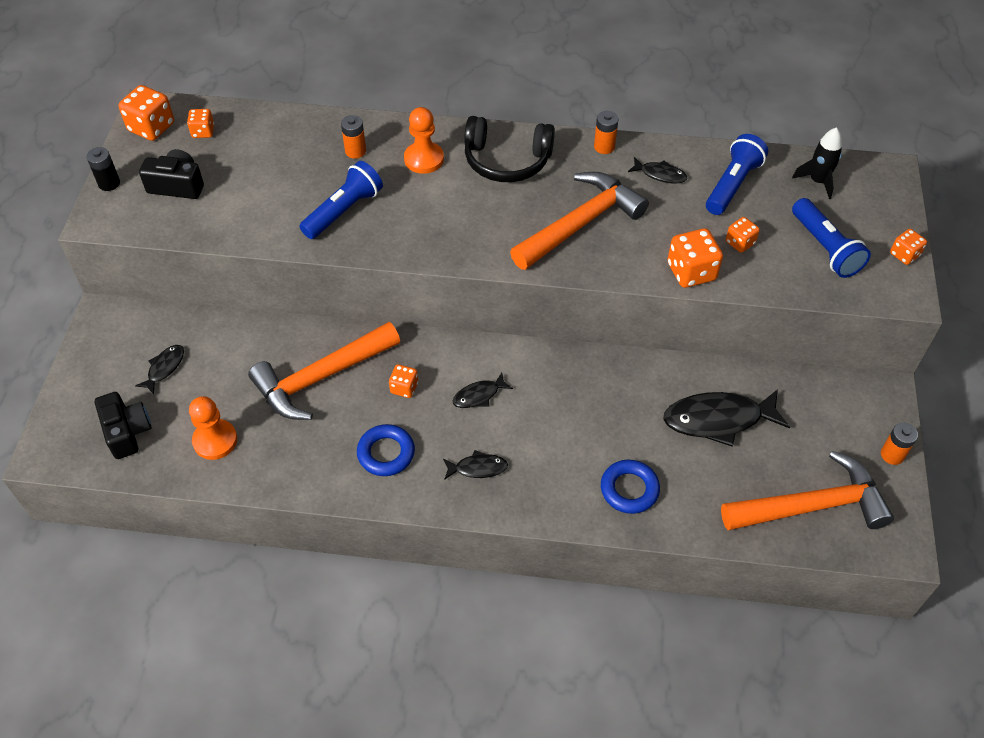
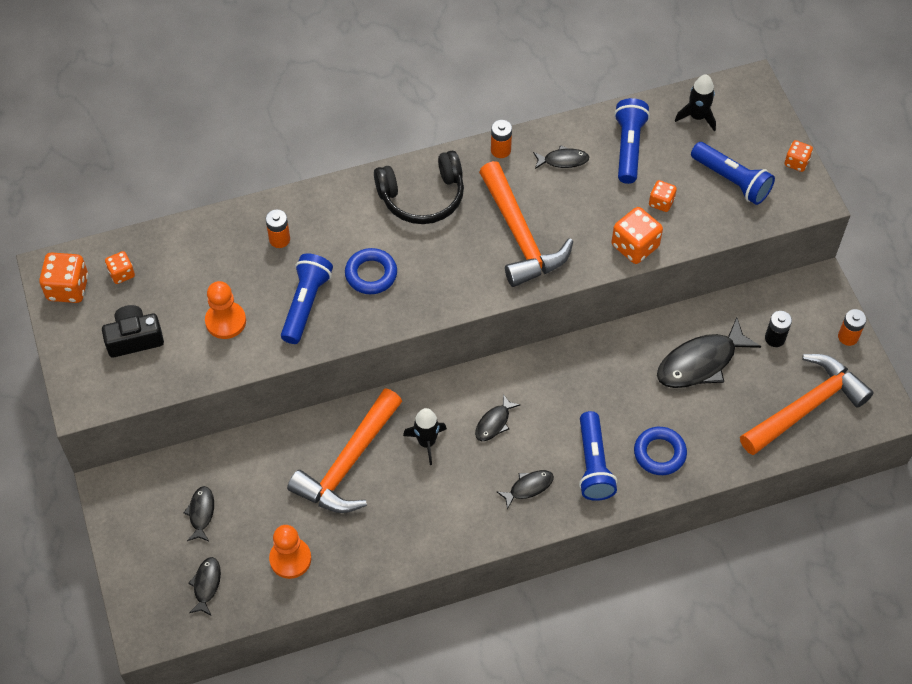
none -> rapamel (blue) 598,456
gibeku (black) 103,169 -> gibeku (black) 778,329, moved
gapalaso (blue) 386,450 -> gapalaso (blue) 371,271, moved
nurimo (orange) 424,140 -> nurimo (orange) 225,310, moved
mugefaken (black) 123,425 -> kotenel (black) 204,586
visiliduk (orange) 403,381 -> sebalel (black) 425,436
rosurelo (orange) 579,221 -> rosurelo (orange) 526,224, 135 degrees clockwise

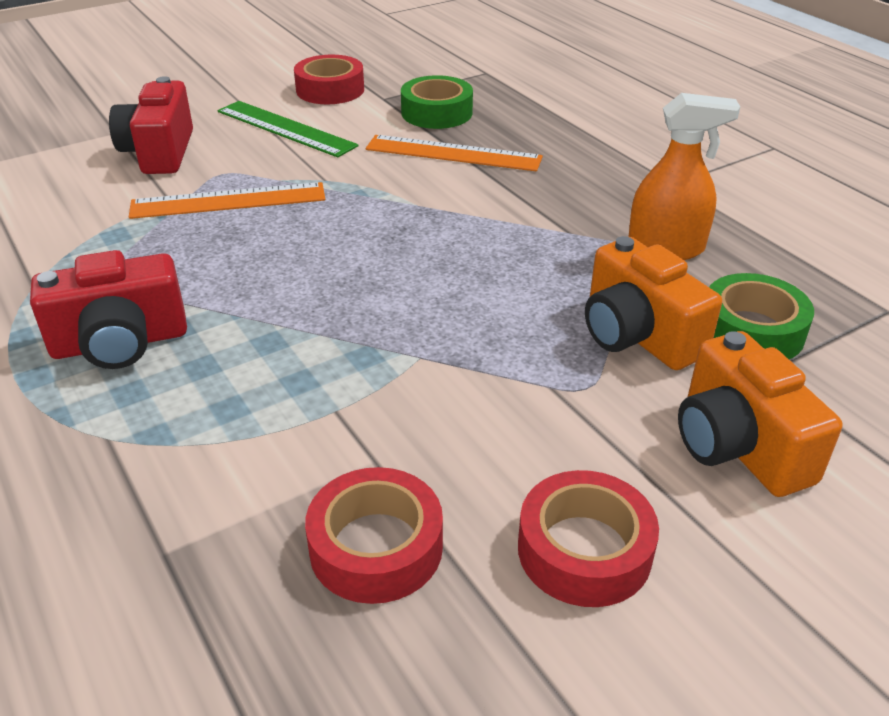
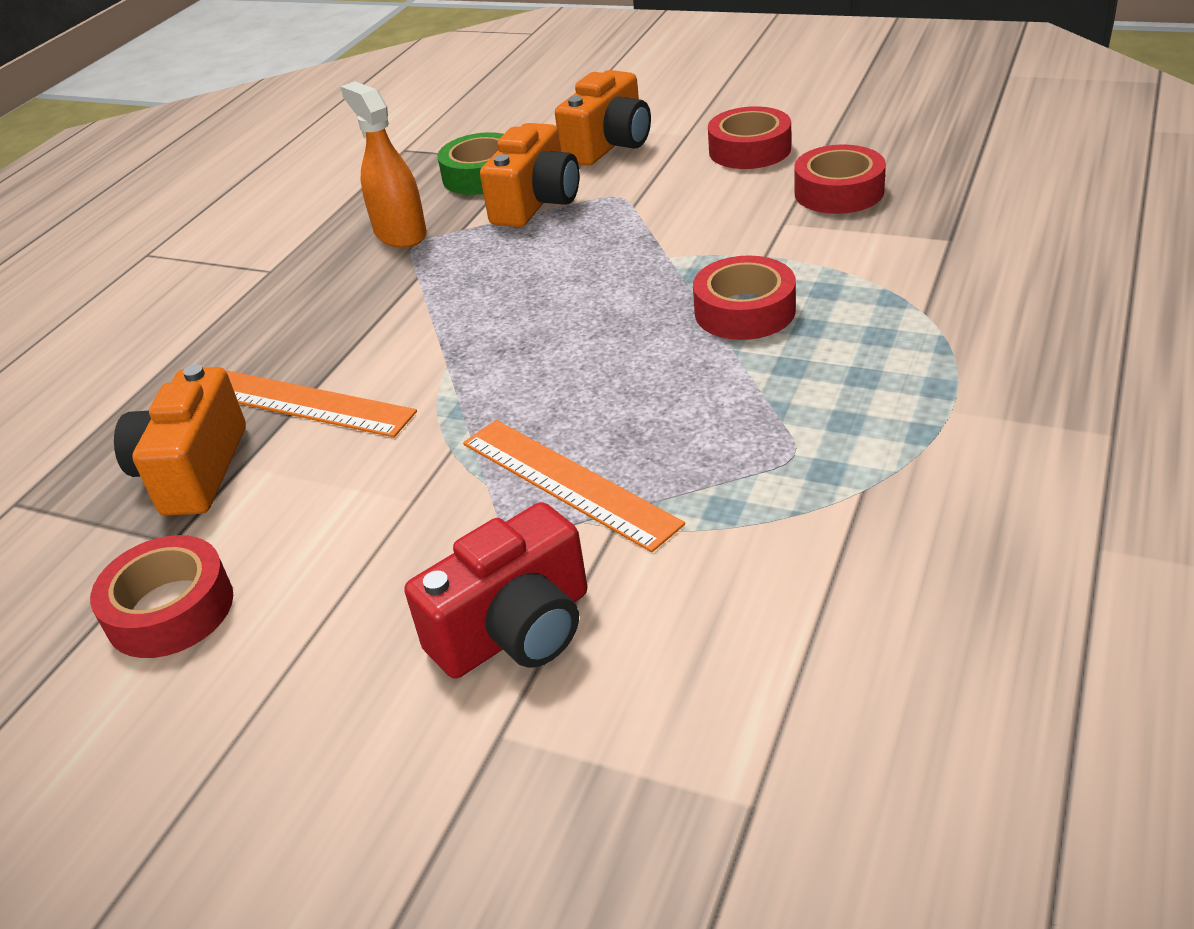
mugefaken (red) 108,309 -> none
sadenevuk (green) 288,129 -> none
none -> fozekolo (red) 744,297
fozekolo (green) 437,102 -> mugefaken (orange) 180,440
sadenevuk (orange) 454,153 -> sadenevuk (orange) 321,403, 45 degrees counterclockwise

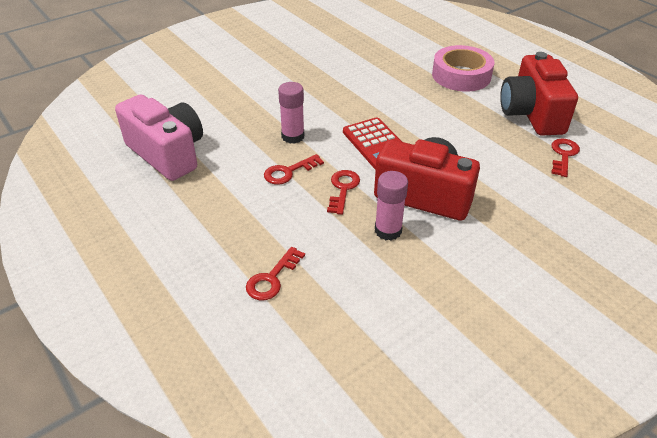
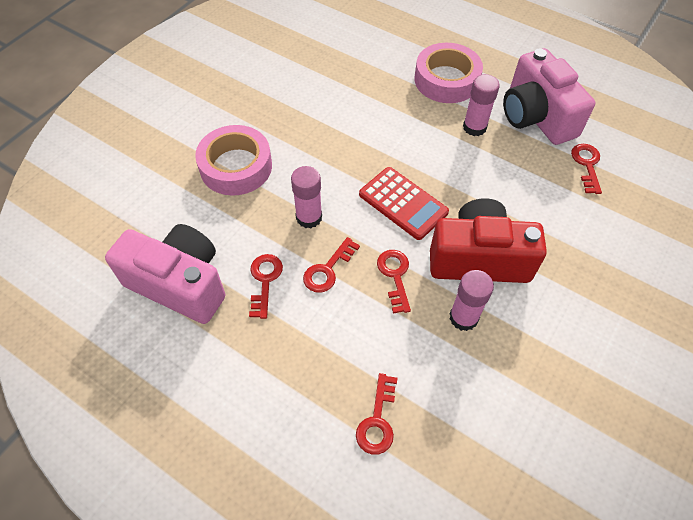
none -> fozekolo (pink) 233,160
none -> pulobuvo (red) 266,286
none -> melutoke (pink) 481,105
mugefaken (red) 539,94 -> mugefaken (pink) 549,96

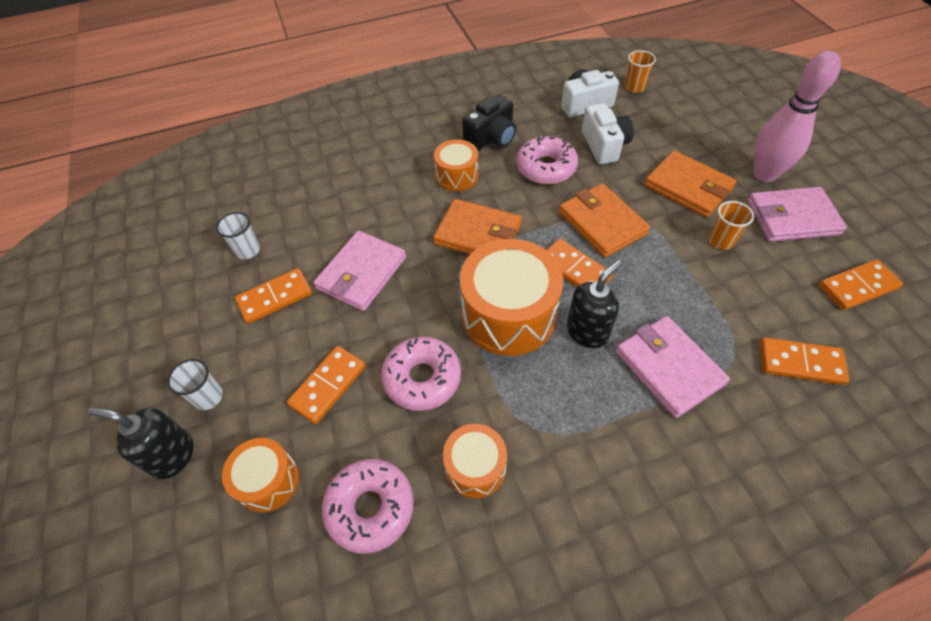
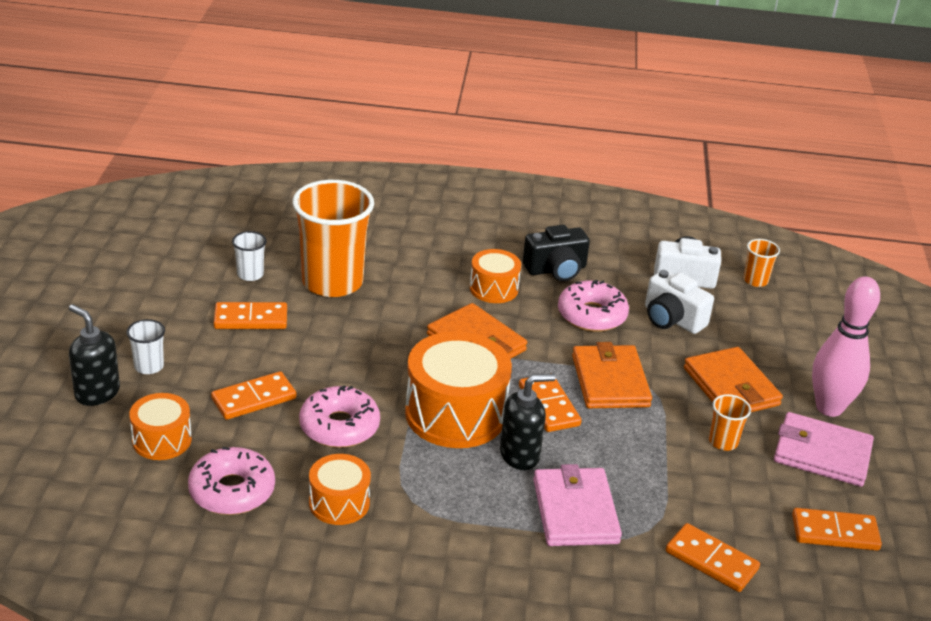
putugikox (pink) 359,271 -> none
none -> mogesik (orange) 333,238
mugefaken (white) 608,133 -> mugefaken (white) 679,302, 120 degrees clockwise

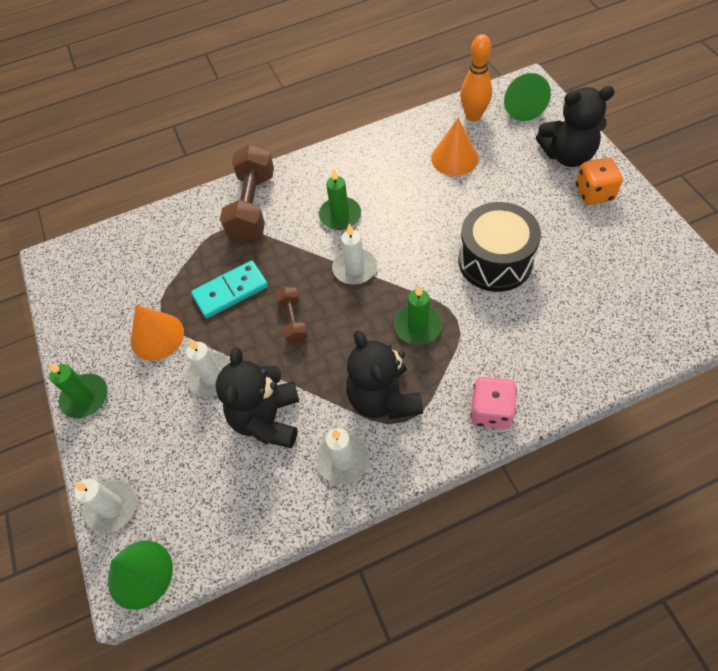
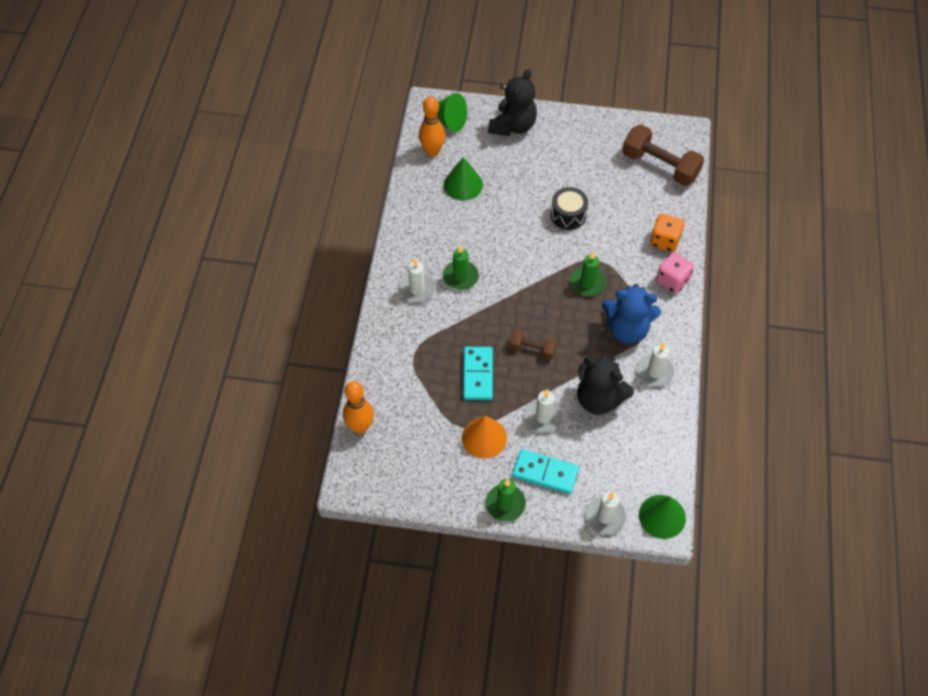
none -> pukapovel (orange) 358,407
none -> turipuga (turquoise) 545,471
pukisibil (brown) 247,193 -> pukisibil (brown) 663,155, moved
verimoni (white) 354,254 -> verimoni (white) 417,280, moved
visiliduk (orange) 599,181 -> visiliduk (orange) 667,233, moved
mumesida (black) 384,374 -> mumesida (blue) 631,314
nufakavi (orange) 455,147 -> nufakavi (green) 463,179
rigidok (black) 499,247 -> rigidok (black) 569,208, x0.64

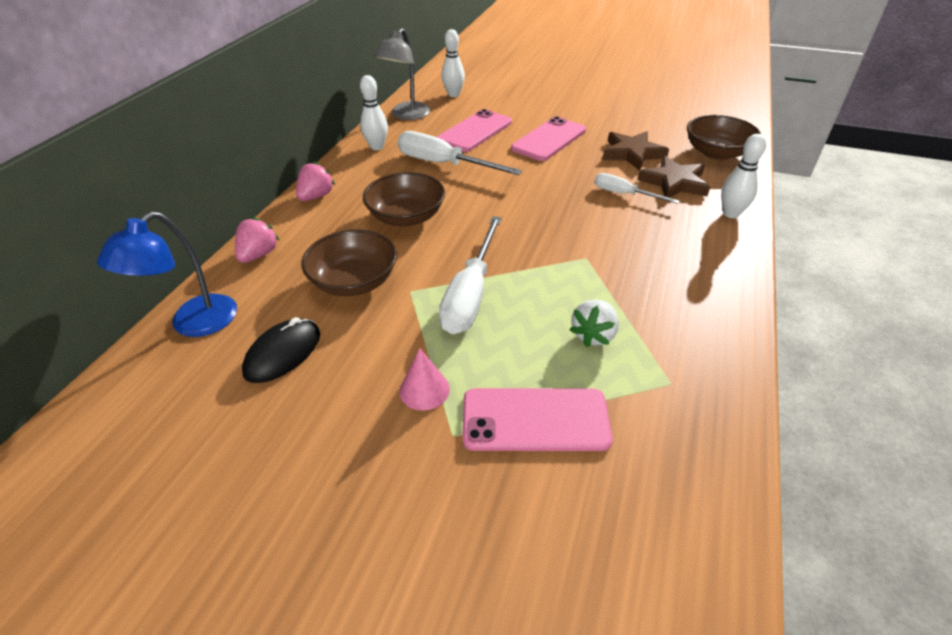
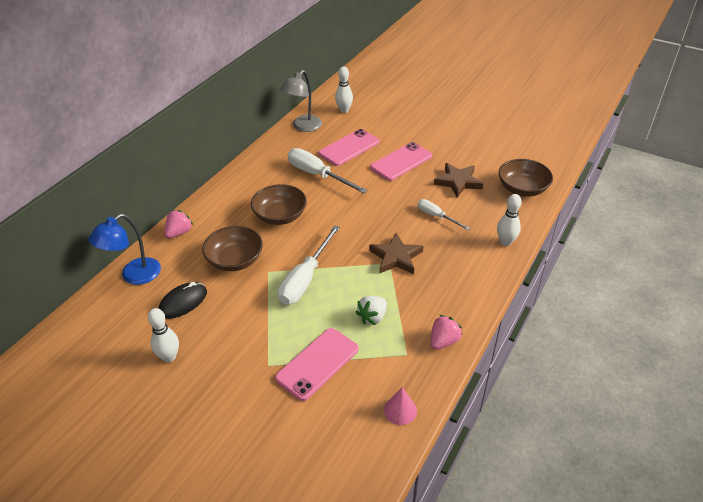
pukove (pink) 315,181 -> pukove (pink) 446,332, moved
pukapovel (white) 374,112 -> pukapovel (white) 163,335, moved
nufakavi (pink) 424,379 -> nufakavi (pink) 400,406, moved
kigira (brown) 674,176 -> kigira (brown) 396,253, moved
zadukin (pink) 537,419 -> zadukin (pink) 317,364, 60 degrees counterclockwise

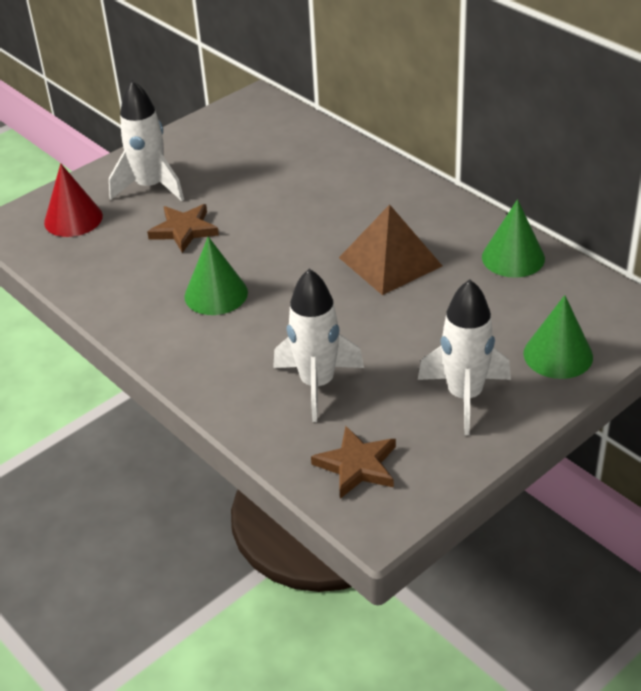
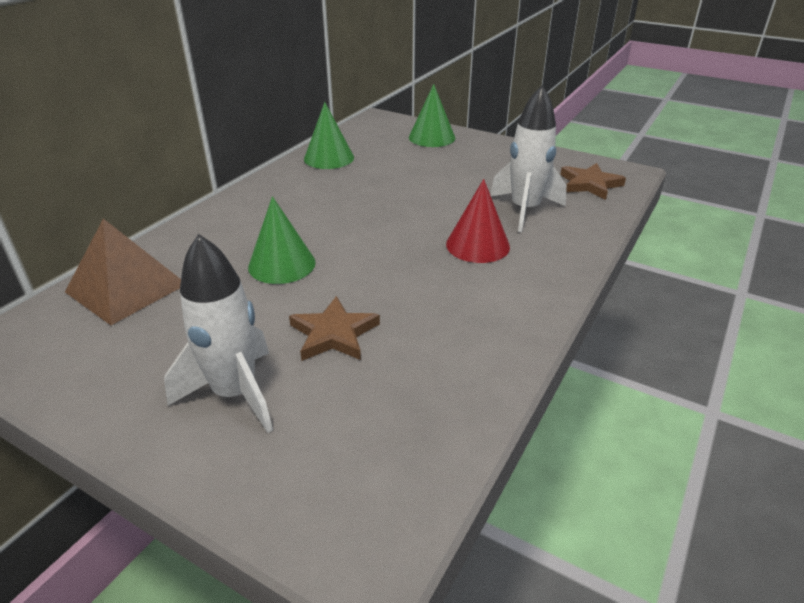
sebalel (white) 464,357 -> none
nufakavi (red) 73,200 -> nufakavi (red) 478,221, moved
nufakavi (green) 216,276 -> nufakavi (green) 282,240, moved
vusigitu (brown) 390,249 -> vusigitu (brown) 123,272, moved

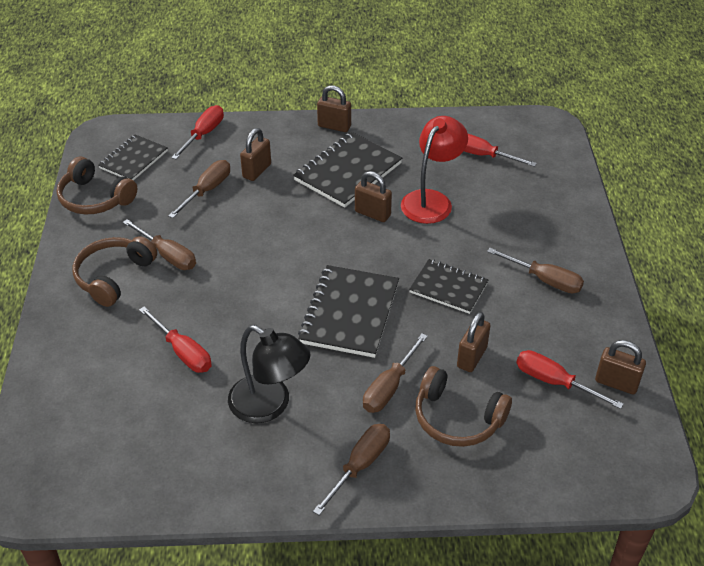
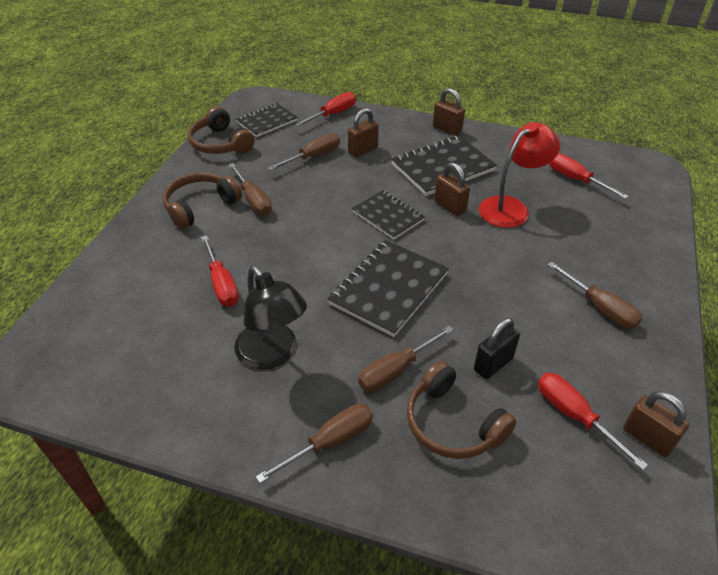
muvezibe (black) 448,286 -> muvezibe (black) 388,215, moved
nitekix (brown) 474,342 -> nitekix (black) 497,348

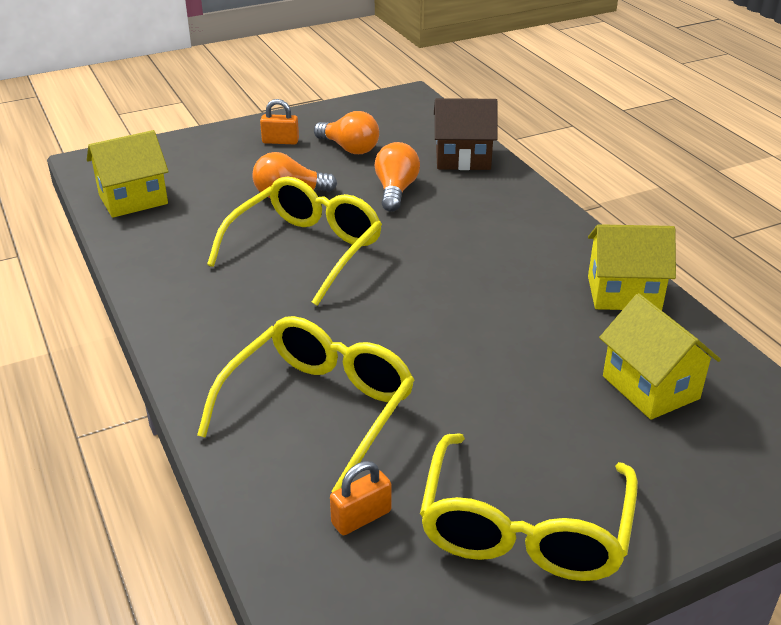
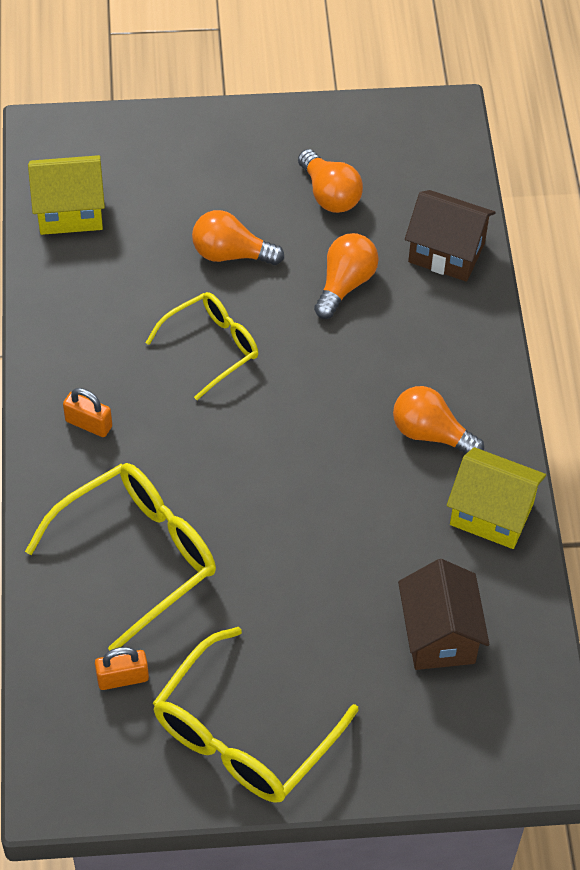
none -> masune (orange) 438,420
nitekix (orange) 279,121 -> nitekix (orange) 87,412, moved
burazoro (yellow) 660,356 -> burazoro (brown) 443,614
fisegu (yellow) 294,241 -> fisegu (yellow) 202,346, x0.64

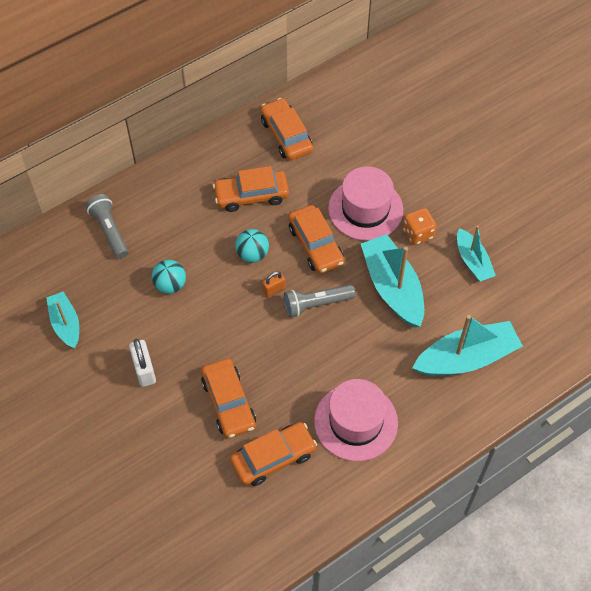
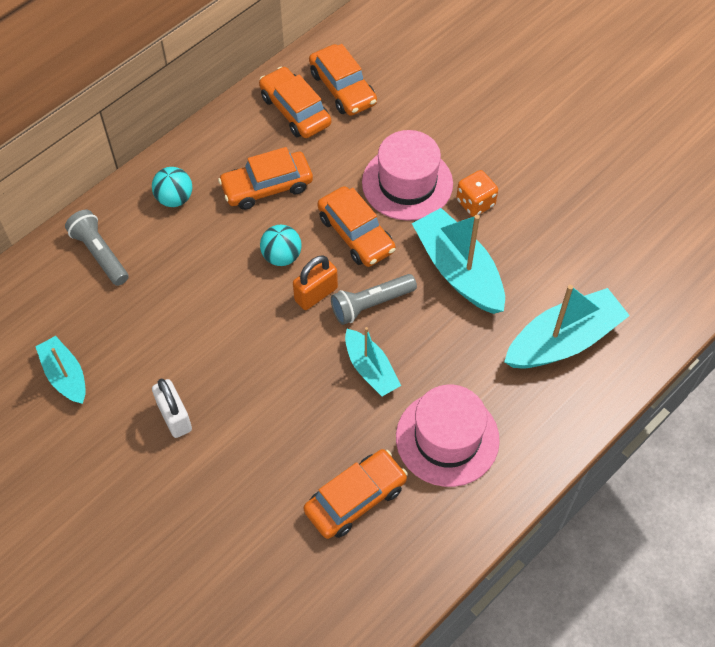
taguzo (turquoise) 169,277 -> taguzo (turquoise) 172,187, moved
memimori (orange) 228,398 -> memimori (orange) 343,80, moved
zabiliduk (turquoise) 476,254 -> zabiliduk (turquoise) 373,361, moved
nitekix (orange) 273,284 -> nitekix (orange) 315,282, x1.61

